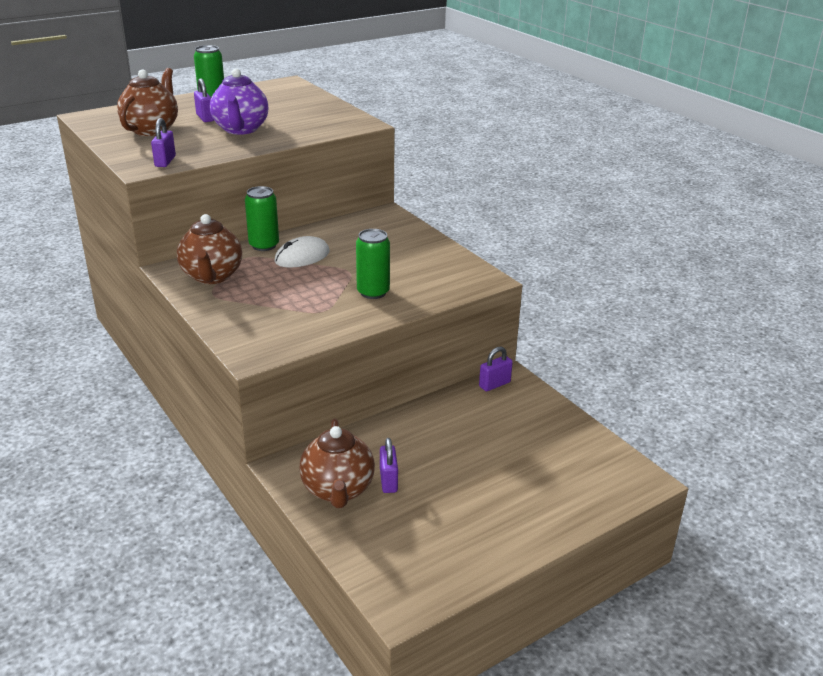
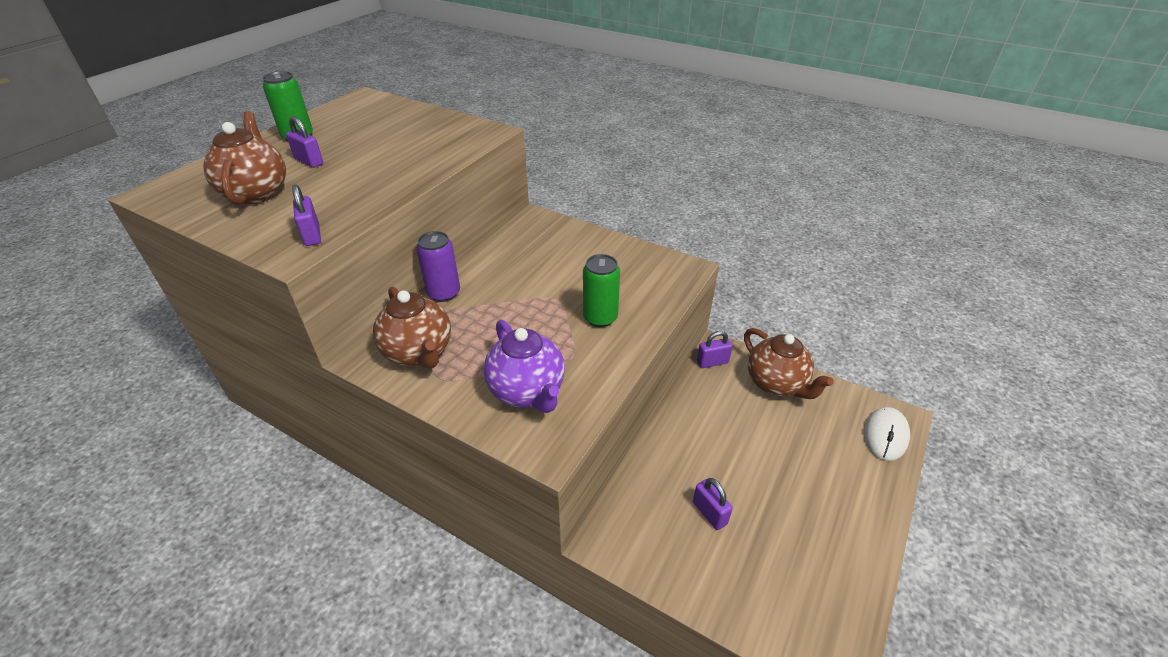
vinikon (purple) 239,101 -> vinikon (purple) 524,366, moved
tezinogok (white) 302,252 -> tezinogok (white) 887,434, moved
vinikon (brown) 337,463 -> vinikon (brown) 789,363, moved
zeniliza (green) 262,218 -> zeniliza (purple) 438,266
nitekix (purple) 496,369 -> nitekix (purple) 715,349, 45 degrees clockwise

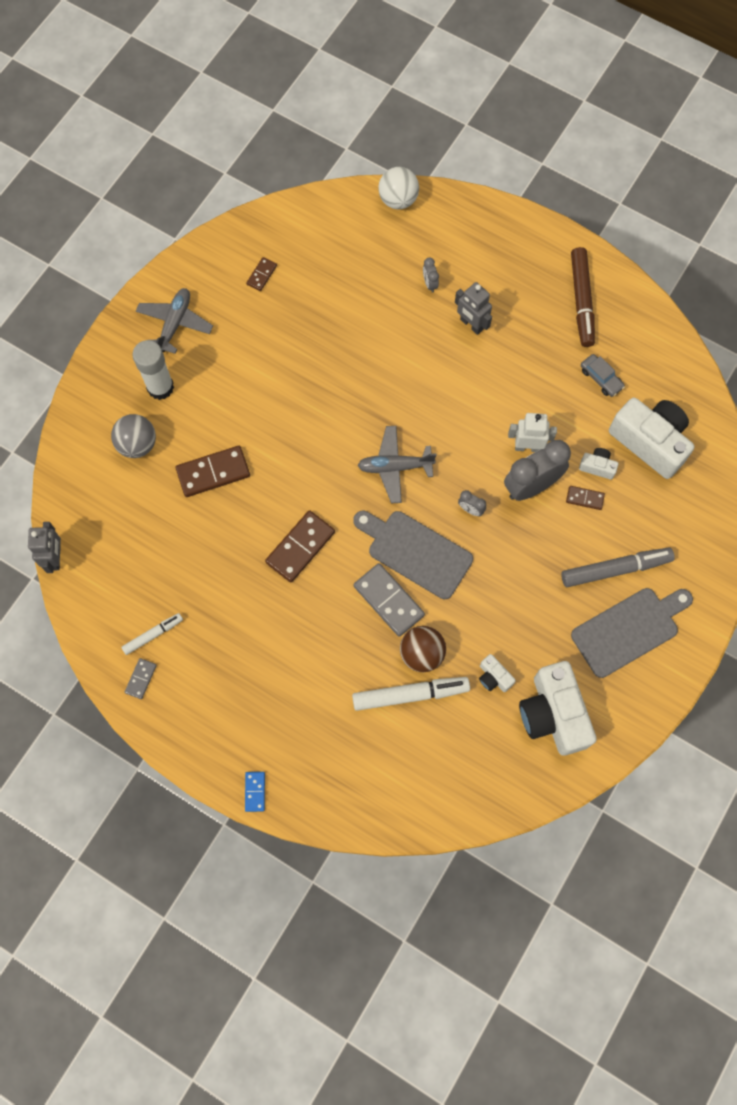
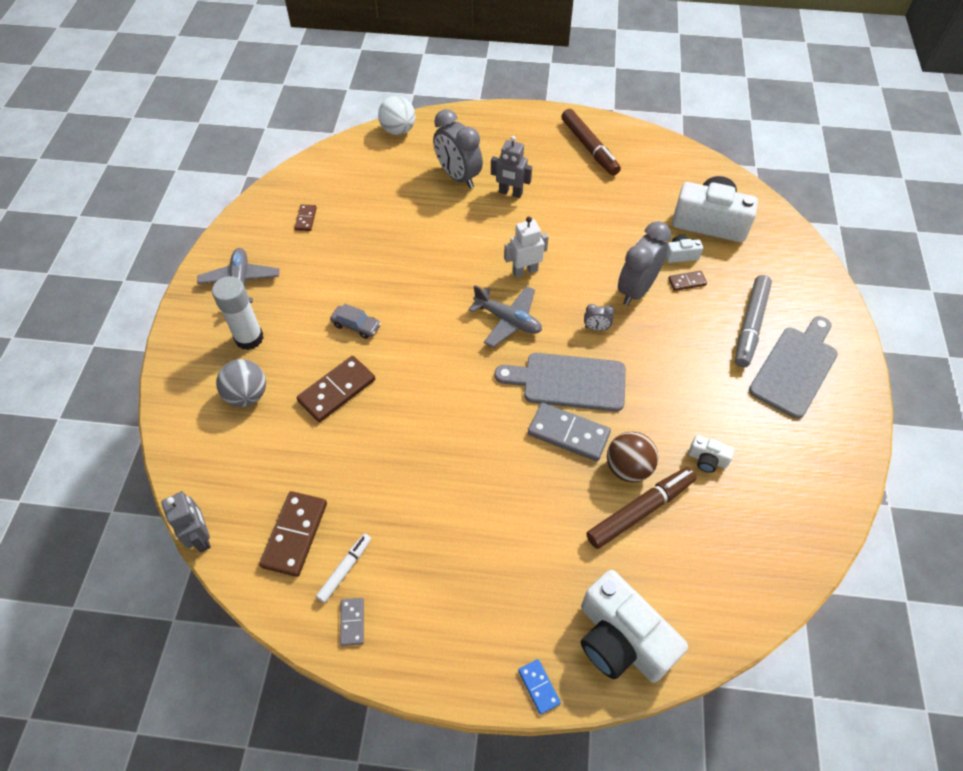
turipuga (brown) 300,546 -> turipuga (brown) 293,534, moved
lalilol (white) 532,432 -> lalilol (white) 526,246, moved
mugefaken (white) 558,708 -> mugefaken (white) 634,626, moved
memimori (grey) 603,375 -> memimori (grey) 355,321, moved
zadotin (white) 411,694 -> zadotin (brown) 641,508
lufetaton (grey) 396,464 -> lufetaton (grey) 505,316, 120 degrees counterclockwise
zadotin (grey) 618,567 -> zadotin (grey) 753,321, 150 degrees clockwise
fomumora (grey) 431,275 -> fomumora (grey) 458,148, x2.28

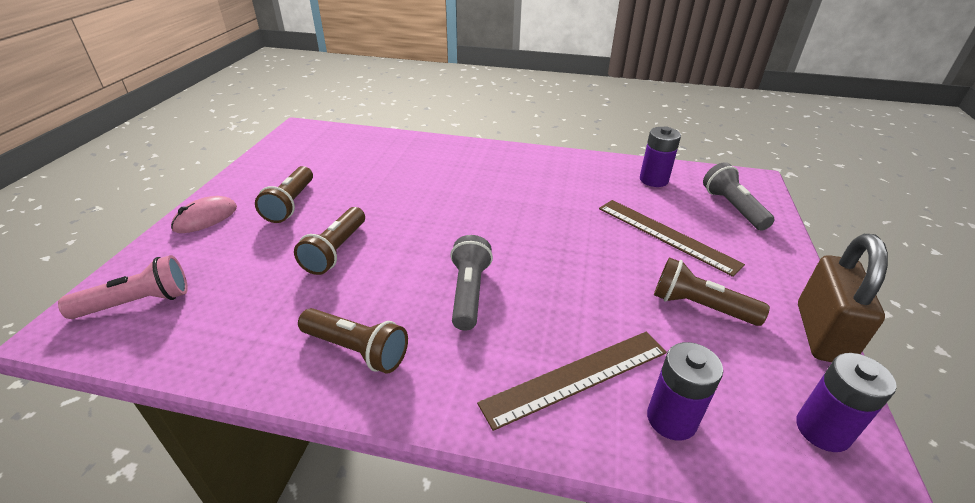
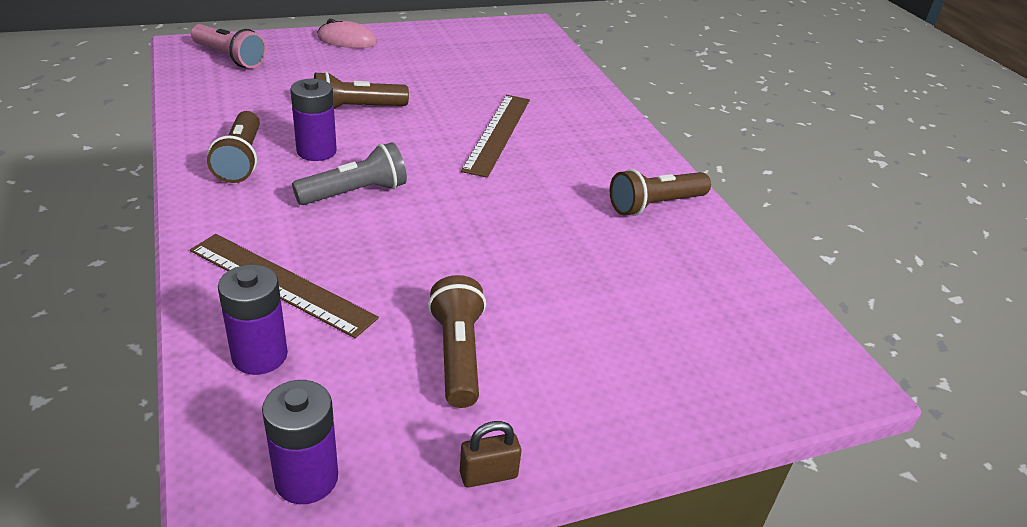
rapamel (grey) 738,196 -> none
rapamel (brown) 284,194 -> rapamel (brown) 660,192, moved
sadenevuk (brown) 672,238 -> sadenevuk (brown) 495,136, moved
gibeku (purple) 660,156 -> gibeku (purple) 313,120, moved
nitekix (brown) 843,298 -> nitekix (brown) 490,454, x0.46

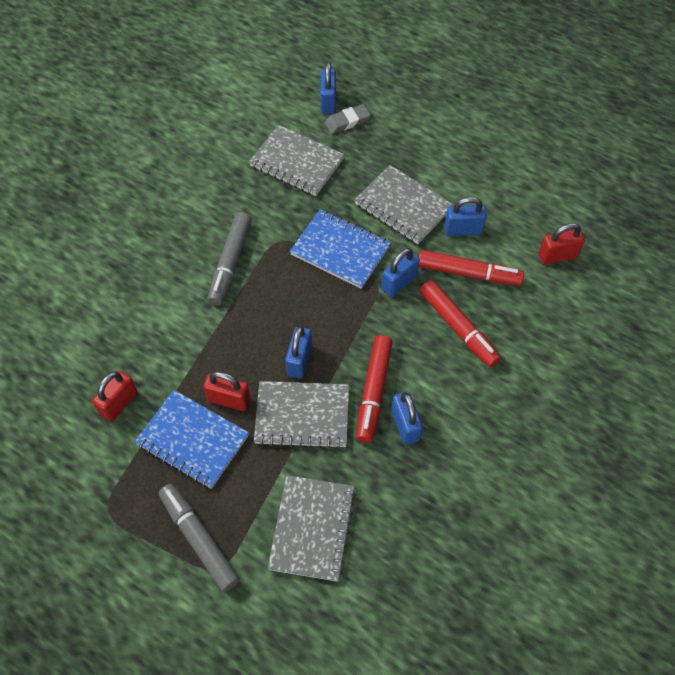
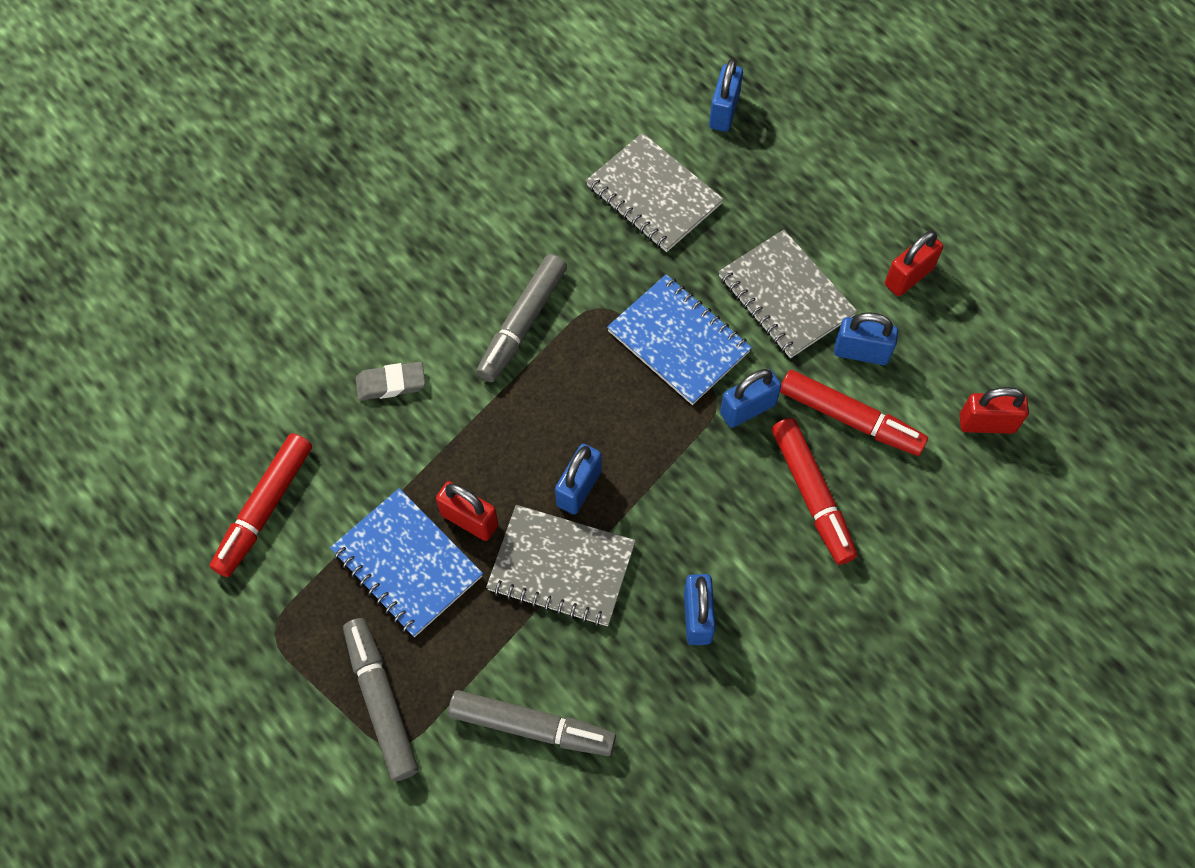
nitekix (red) 114,396 -> nitekix (red) 914,263, moved
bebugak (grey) 348,119 -> bebugak (grey) 390,381, moved
zadotin (red) 374,389 -> zadotin (red) 261,505, moved
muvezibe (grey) 311,528 -> zadotin (grey) 532,723

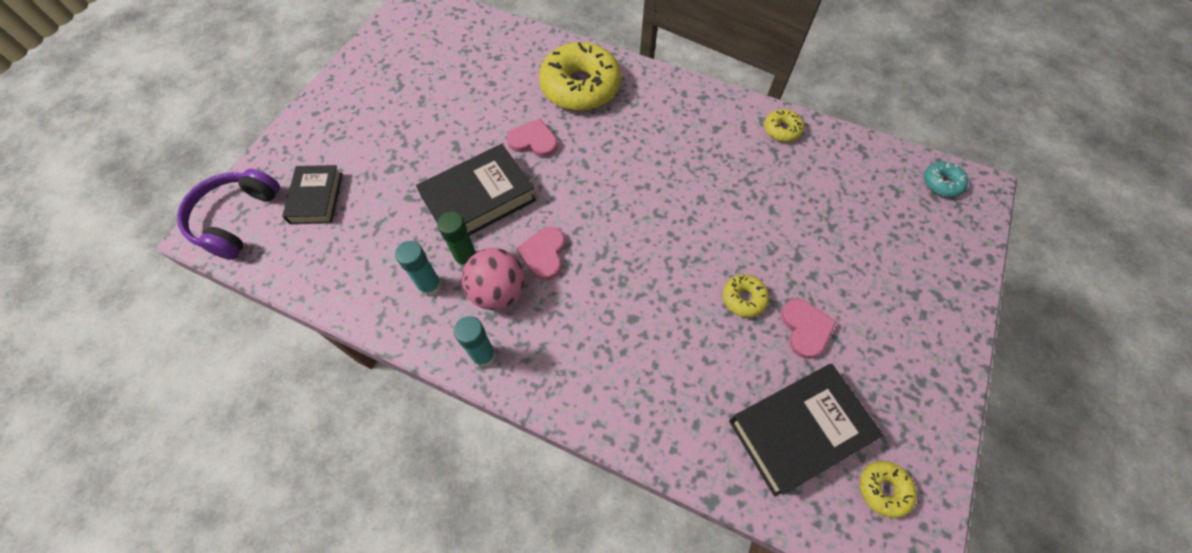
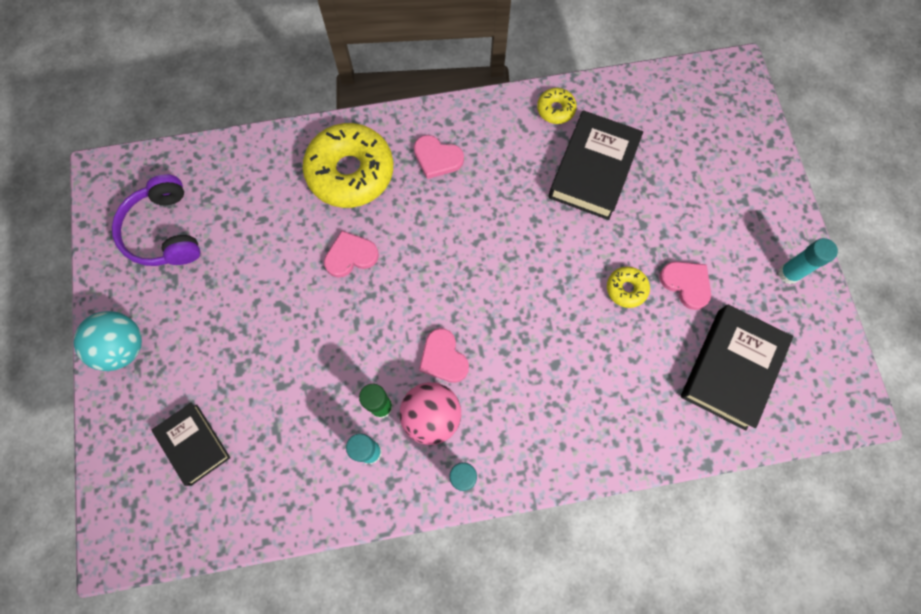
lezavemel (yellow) 888,489 -> none
lezavemel (turquoise) 946,179 -> none
none -> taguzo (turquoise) 107,341
none -> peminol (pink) 439,157
none -> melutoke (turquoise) 808,261
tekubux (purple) 228,214 -> tekubux (purple) 156,220, moved
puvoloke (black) 476,189 -> puvoloke (black) 595,165, moved

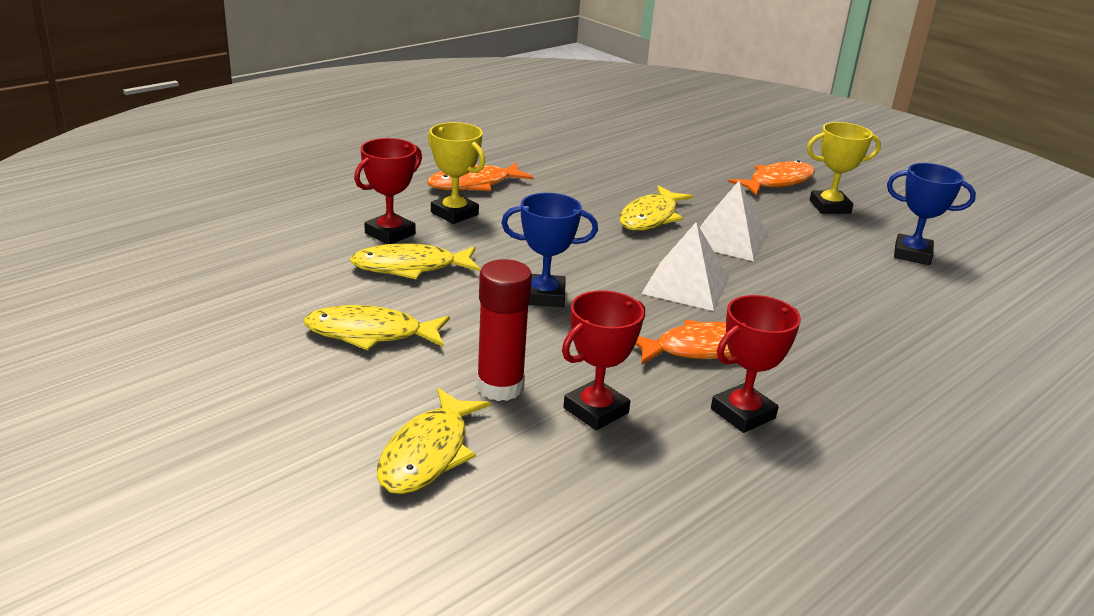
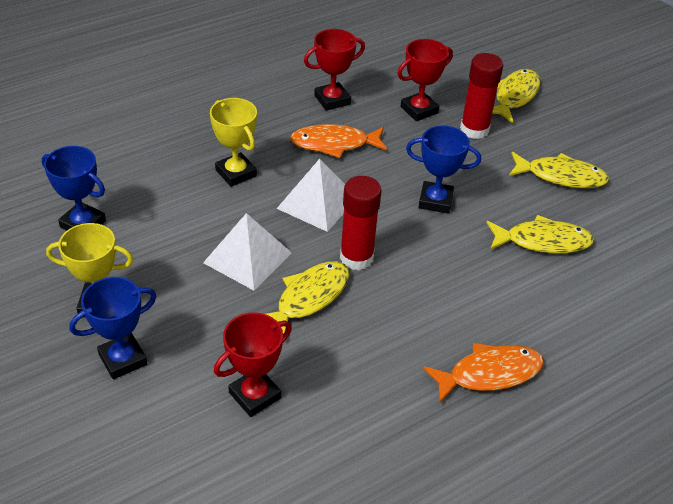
none -> melutoke (red) 361,223
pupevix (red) 388,191 -> pupevix (red) 253,364, moved
pupevix (yellow) 456,173 -> pupevix (yellow) 233,142, moved
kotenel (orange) 771,178 -> pupevix (blue) 113,328

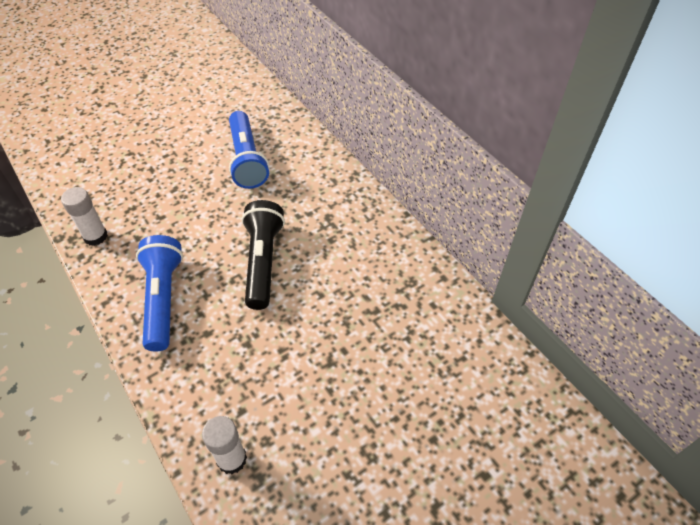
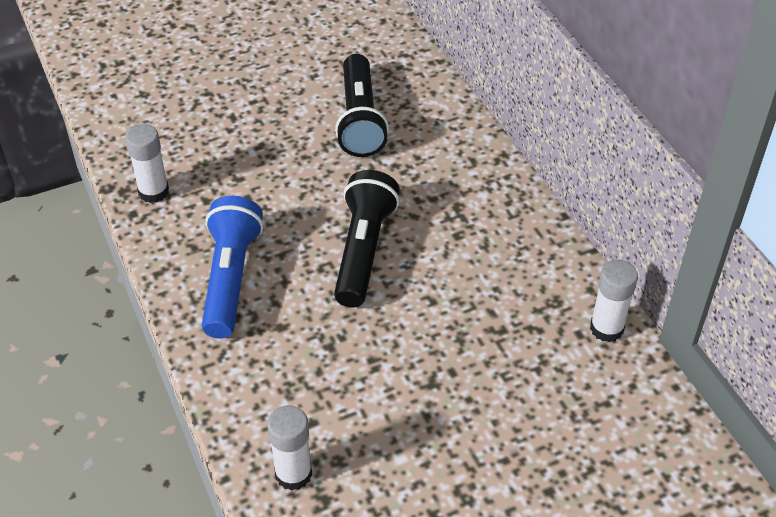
none -> melutoke (white) 614,301
rapamel (blue) 249,150 -> rapamel (black) 362,105

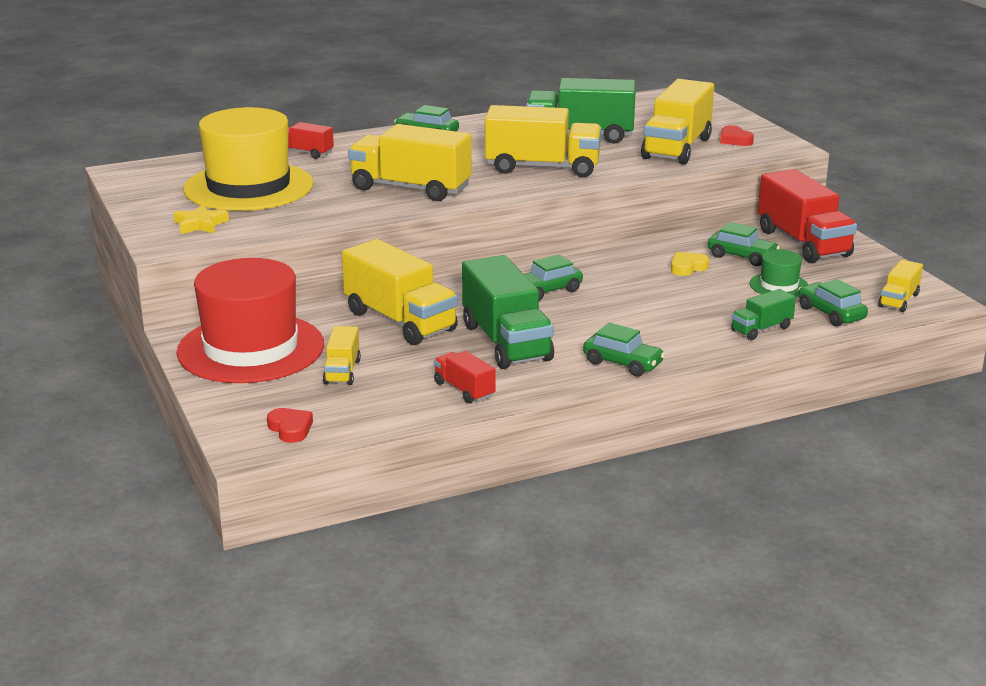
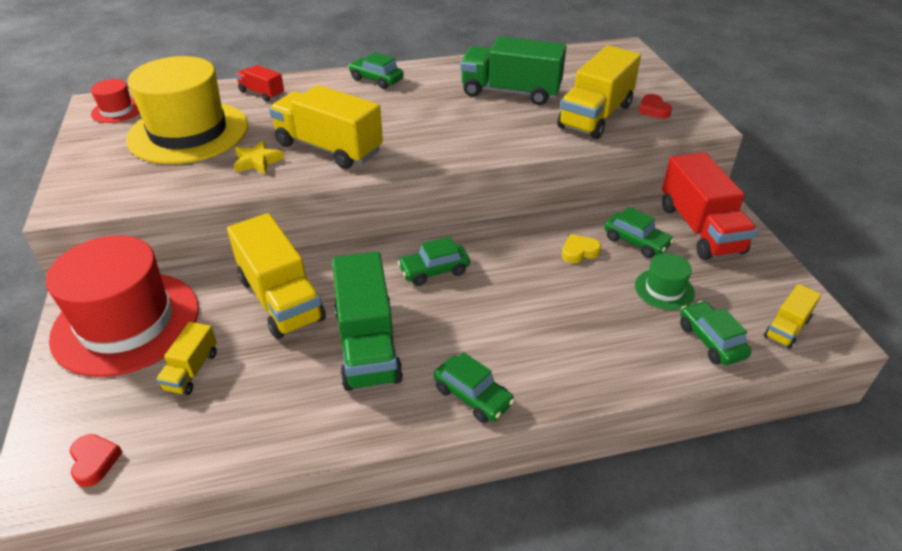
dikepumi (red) 465,377 -> none
dikepumi (yellow) 543,141 -> none
dikepumi (green) 763,314 -> none
none -> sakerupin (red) 115,101
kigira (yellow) 201,219 -> kigira (yellow) 259,157, moved

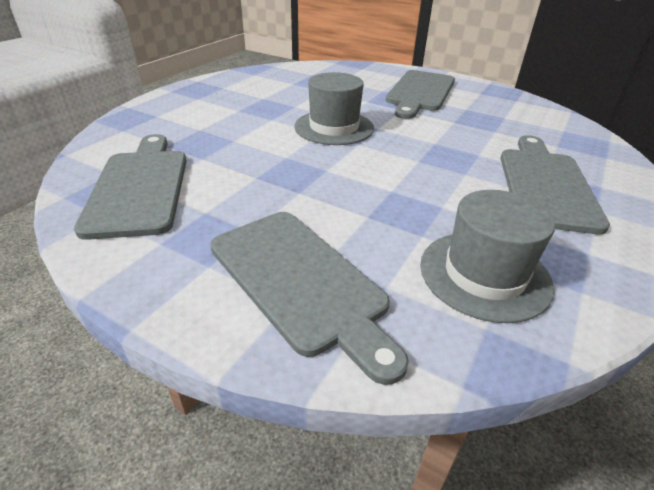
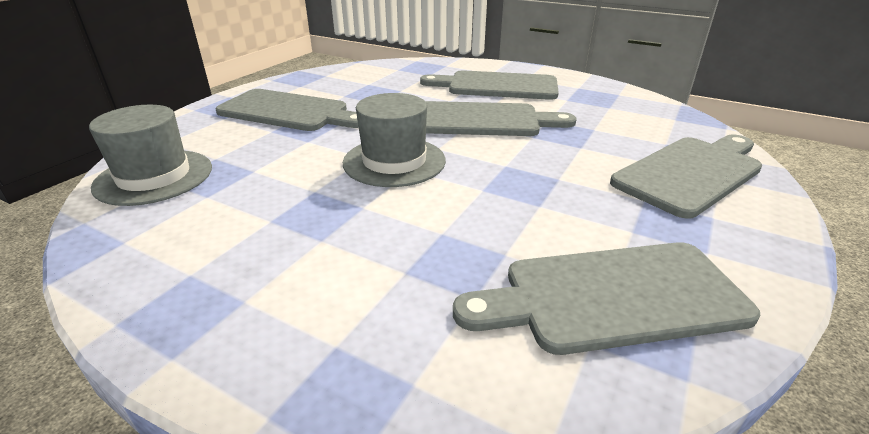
none -> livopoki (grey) 500,118
sakerupin (grey) 487,256 -> sakerupin (grey) 150,155, moved

